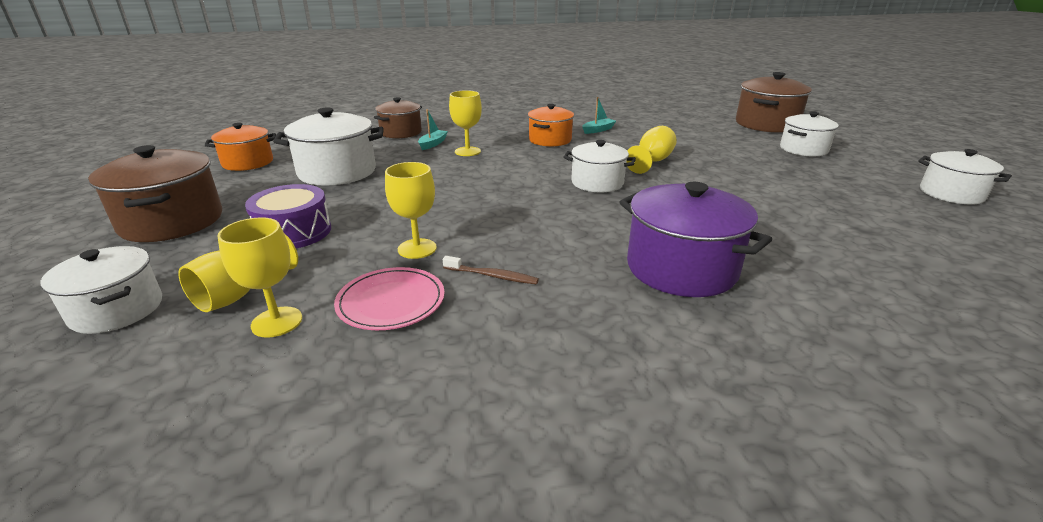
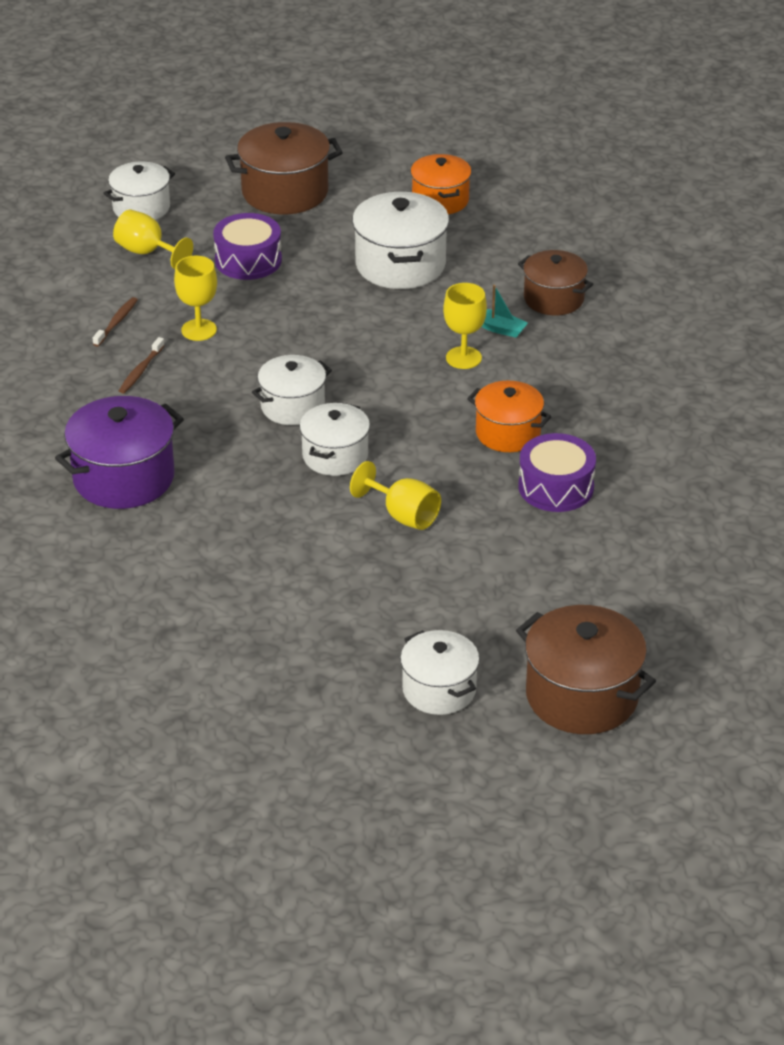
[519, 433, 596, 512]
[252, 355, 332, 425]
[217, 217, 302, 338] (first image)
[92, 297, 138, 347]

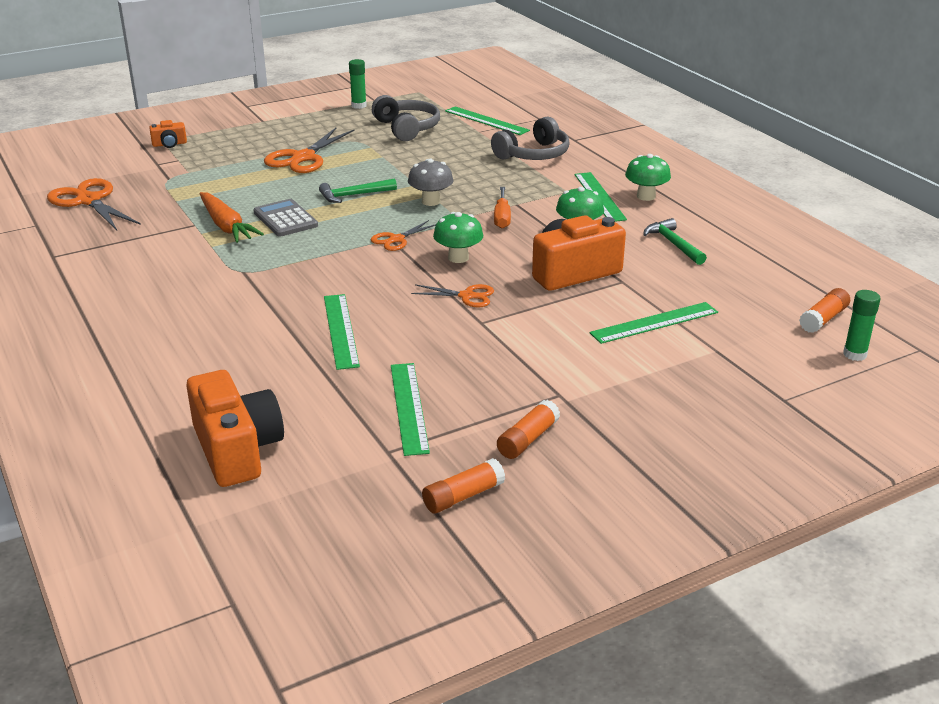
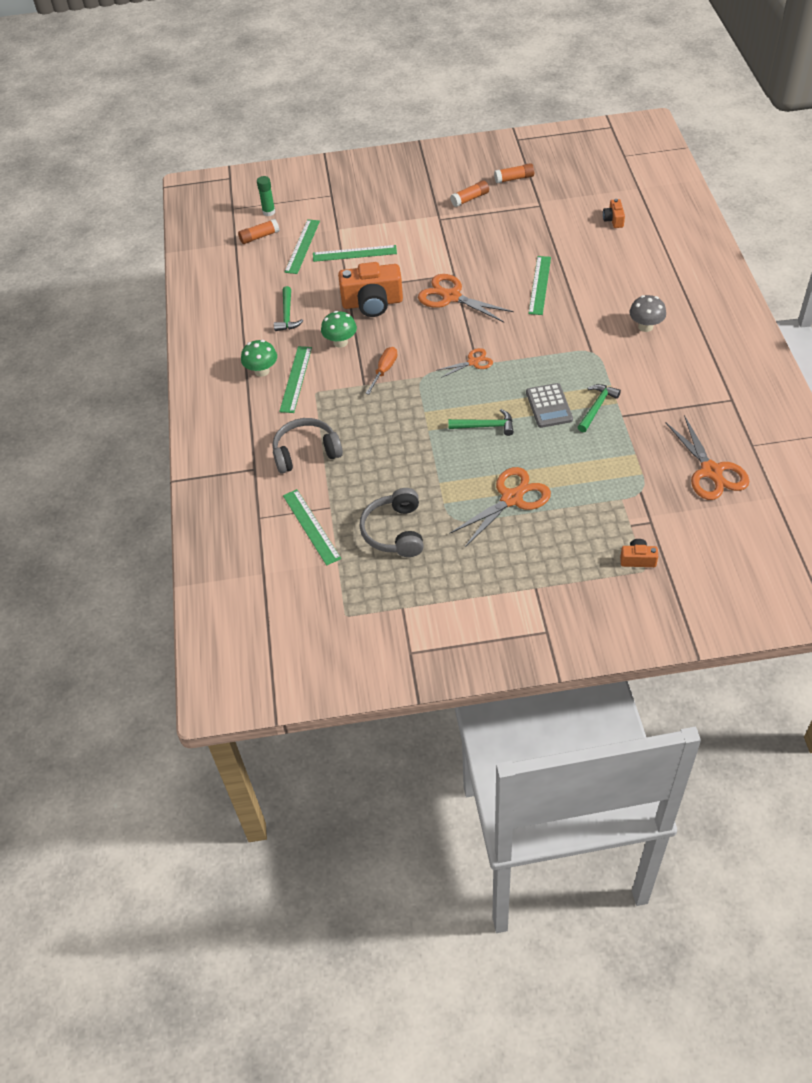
[349, 59, 367, 109] (first image)
[629, 295, 666, 332]
[578, 384, 621, 432]
[433, 212, 483, 263] (first image)
[418, 274, 514, 322]
[285, 219, 320, 274]
[603, 199, 625, 228]

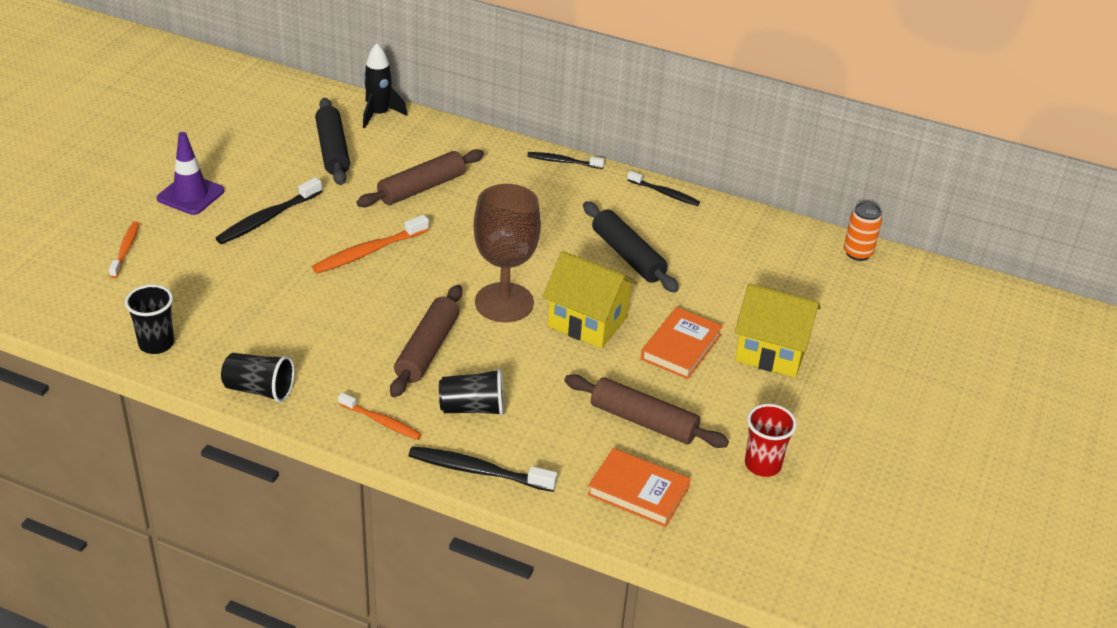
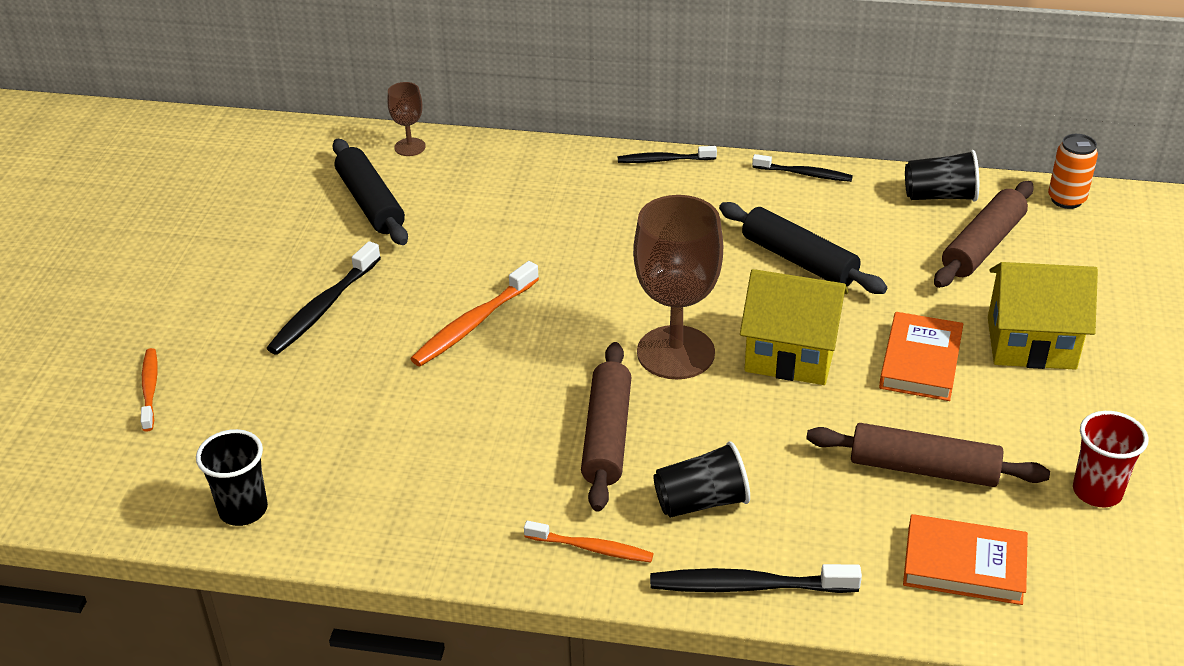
[387, 82, 426, 156]
[157, 132, 225, 215] (first image)
[934, 181, 1034, 288]
[905, 150, 979, 202]

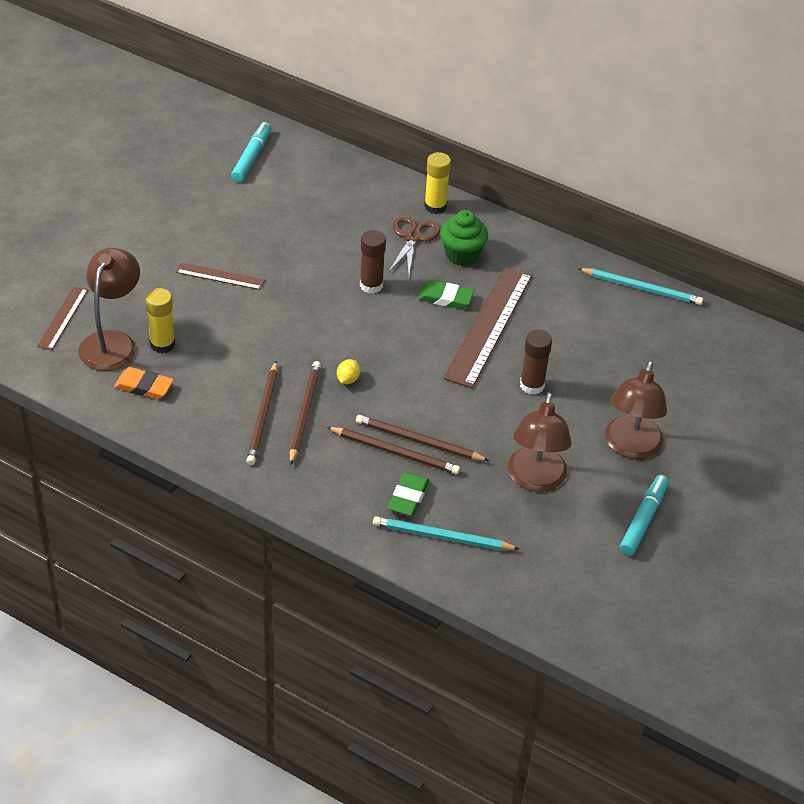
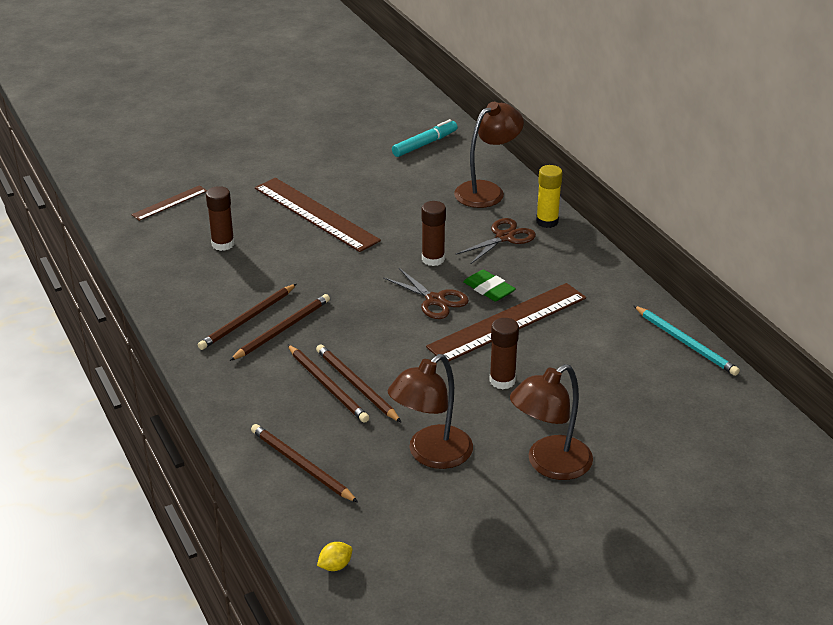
[440, 210, 488, 266] (first image)
[454, 102, 524, 208]
[255, 178, 381, 252]
[206, 186, 235, 251]
[317, 542, 352, 571]
[114, 367, 174, 399] (first image)
[388, 472, 429, 516] (first image)
[619, 475, 669, 556] (first image)
[251, 424, 358, 502]
[383, 268, 469, 319]

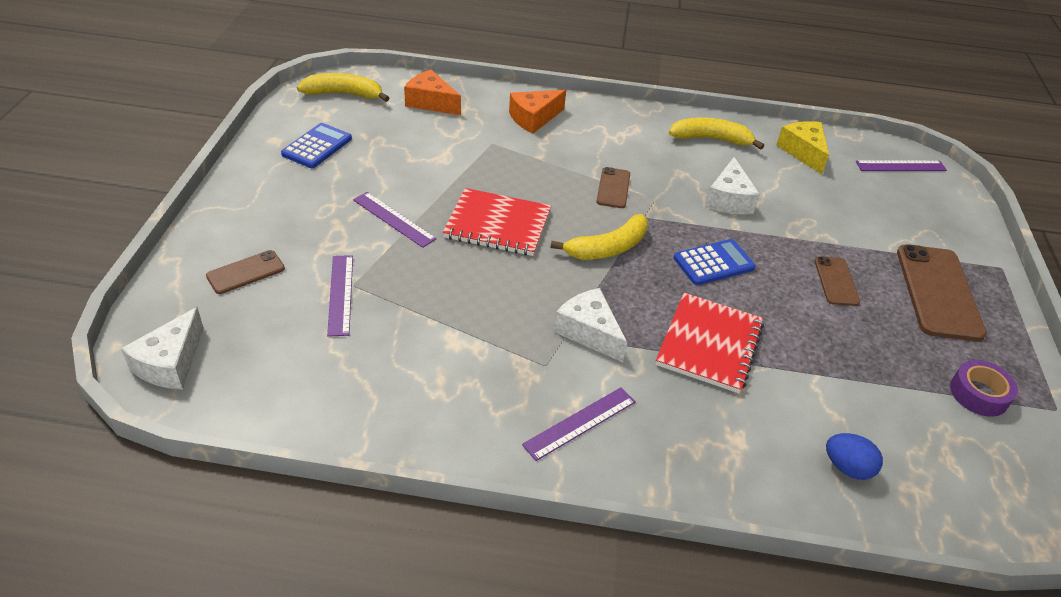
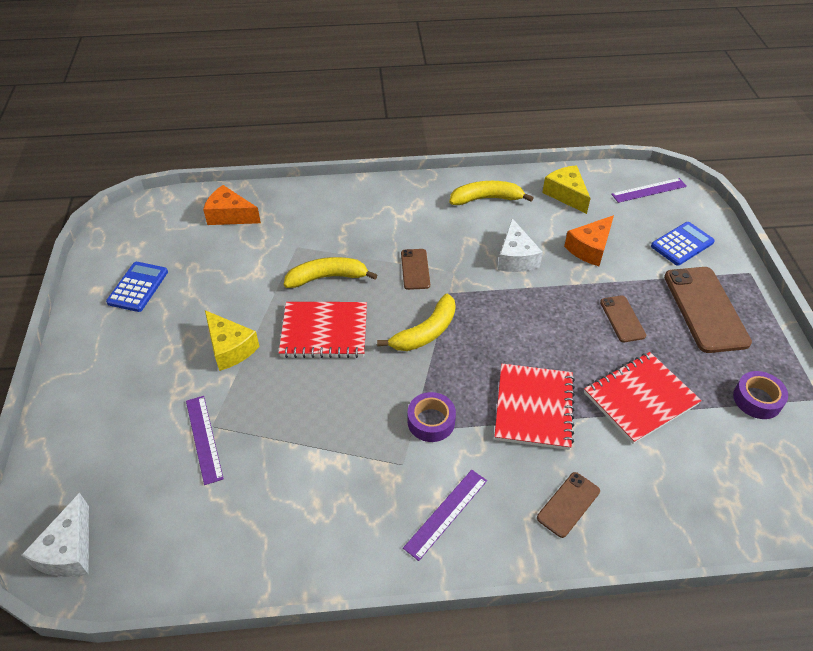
[284, 257, 377, 288]
[564, 215, 614, 266]
[205, 310, 260, 371]
[651, 222, 715, 266]
[537, 472, 600, 538]
[408, 392, 456, 442]
[826, 433, 883, 480] (first image)
[584, 352, 702, 444]

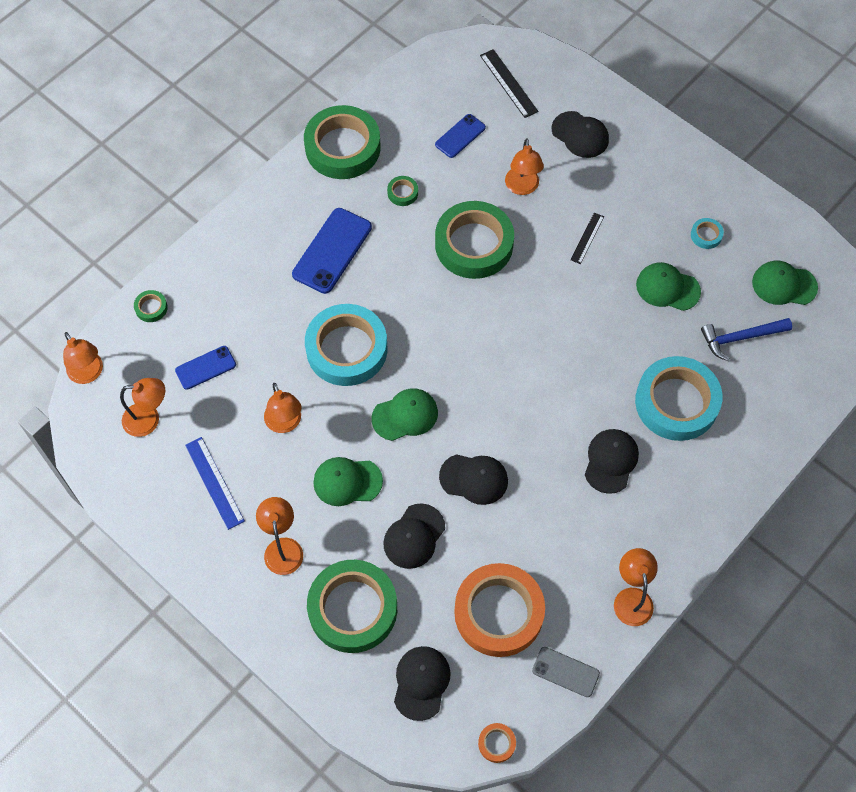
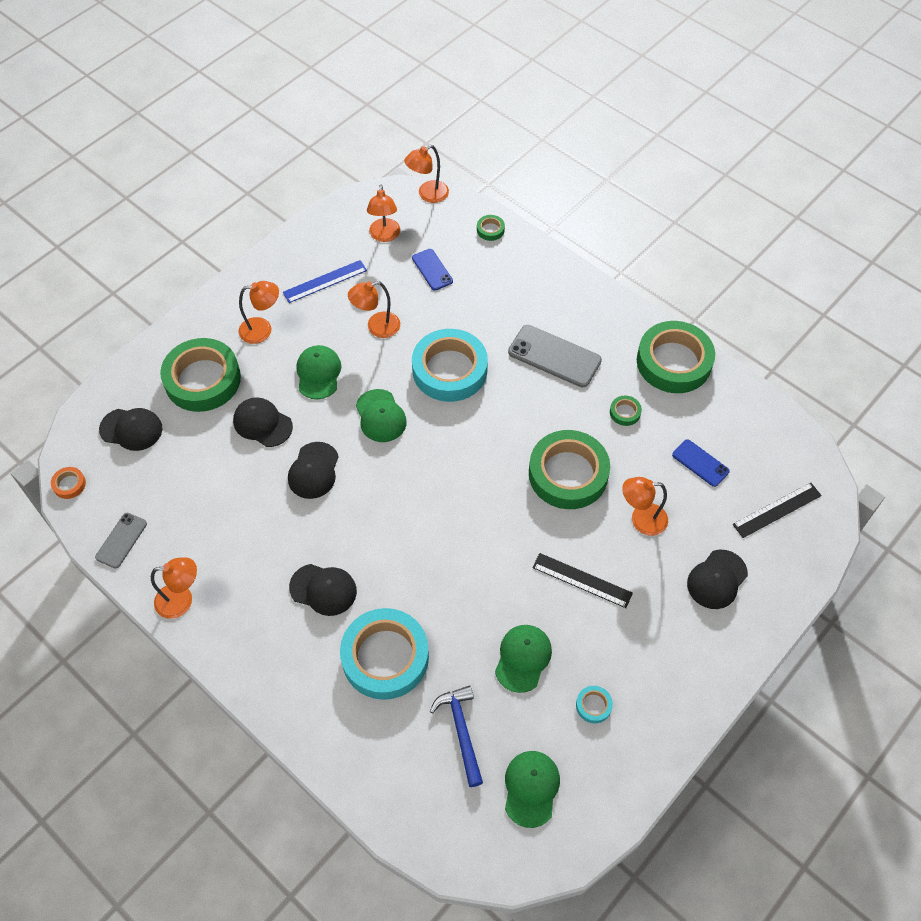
[508, 325, 602, 387]
[532, 553, 633, 608]
[454, 563, 545, 657] (first image)

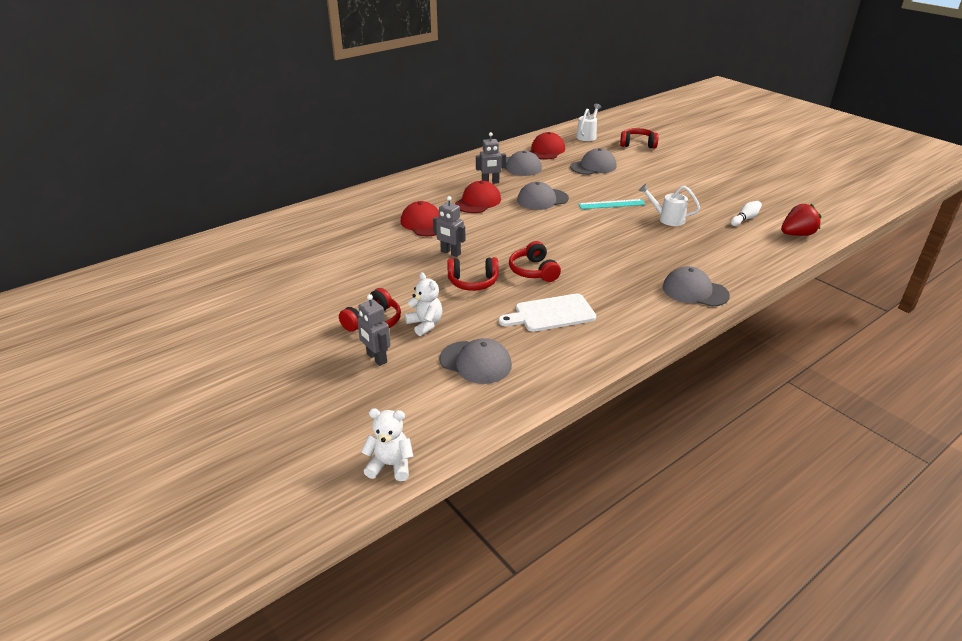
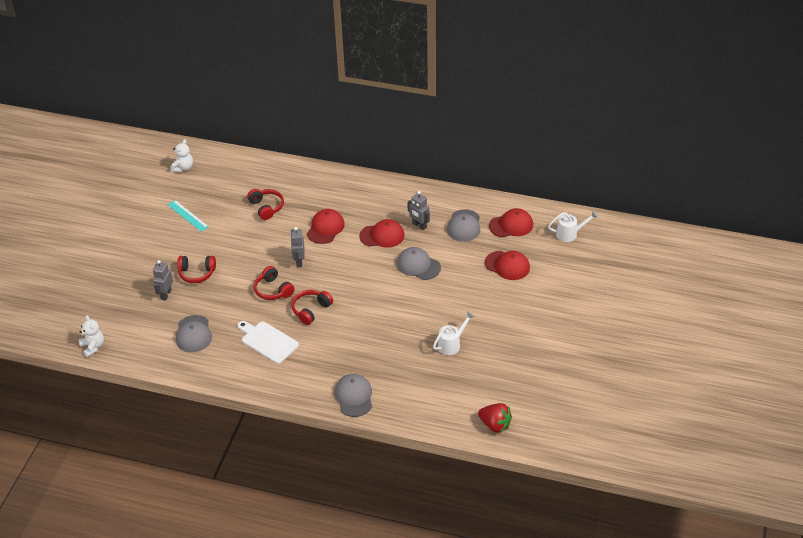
[247, 189, 284, 220]
[485, 251, 530, 280]
[433, 311, 475, 355]
[168, 200, 209, 232]
[730, 201, 762, 226] (first image)
[170, 139, 193, 172]

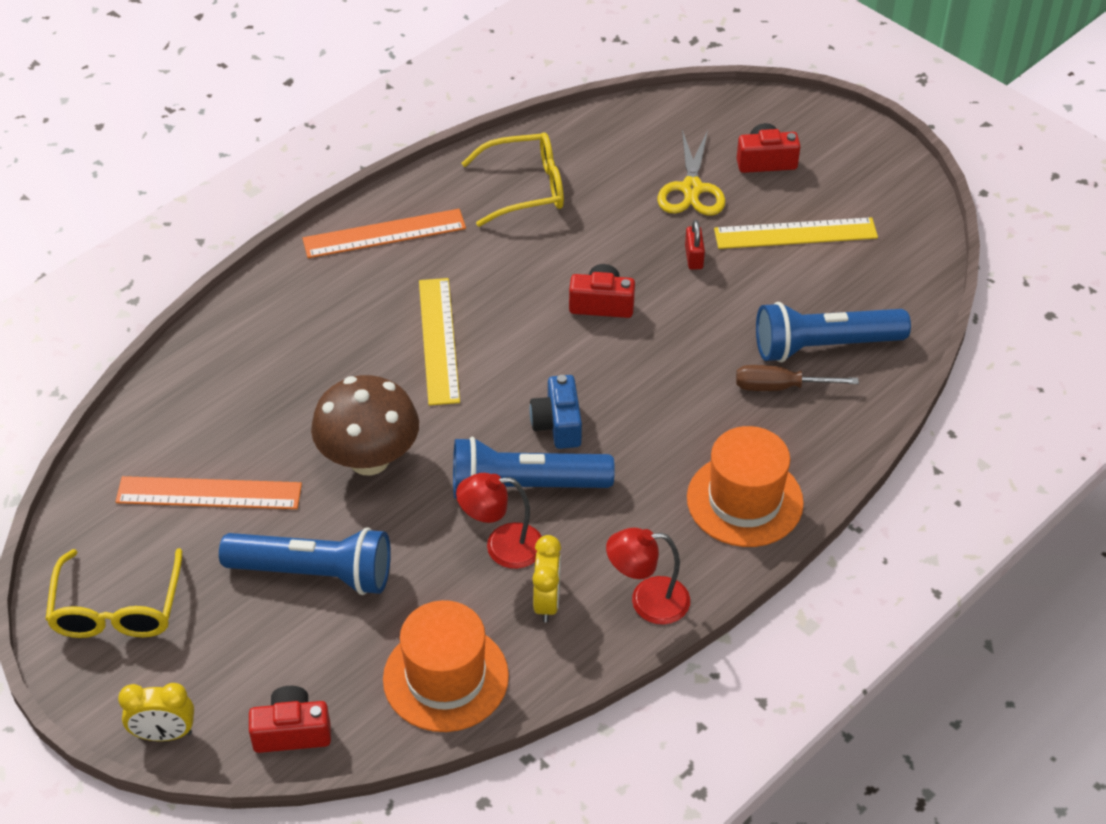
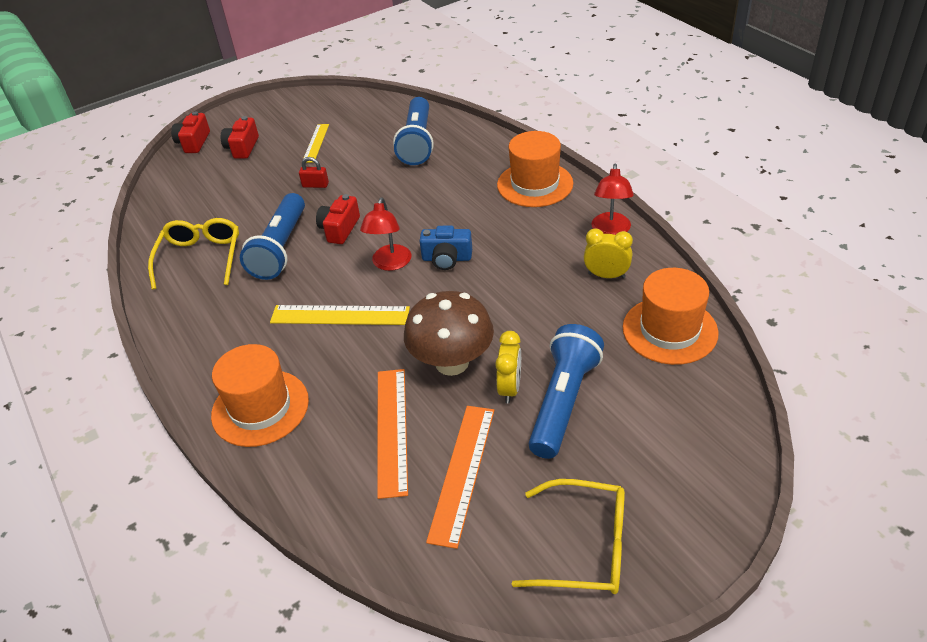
[658, 130, 725, 216] (first image)
[377, 369, 408, 499]
[303, 124, 329, 163]
[736, 365, 859, 391] (first image)
[240, 193, 305, 280]
[360, 198, 412, 271]
[495, 331, 521, 404]
[171, 111, 210, 153]
[211, 344, 309, 447]

